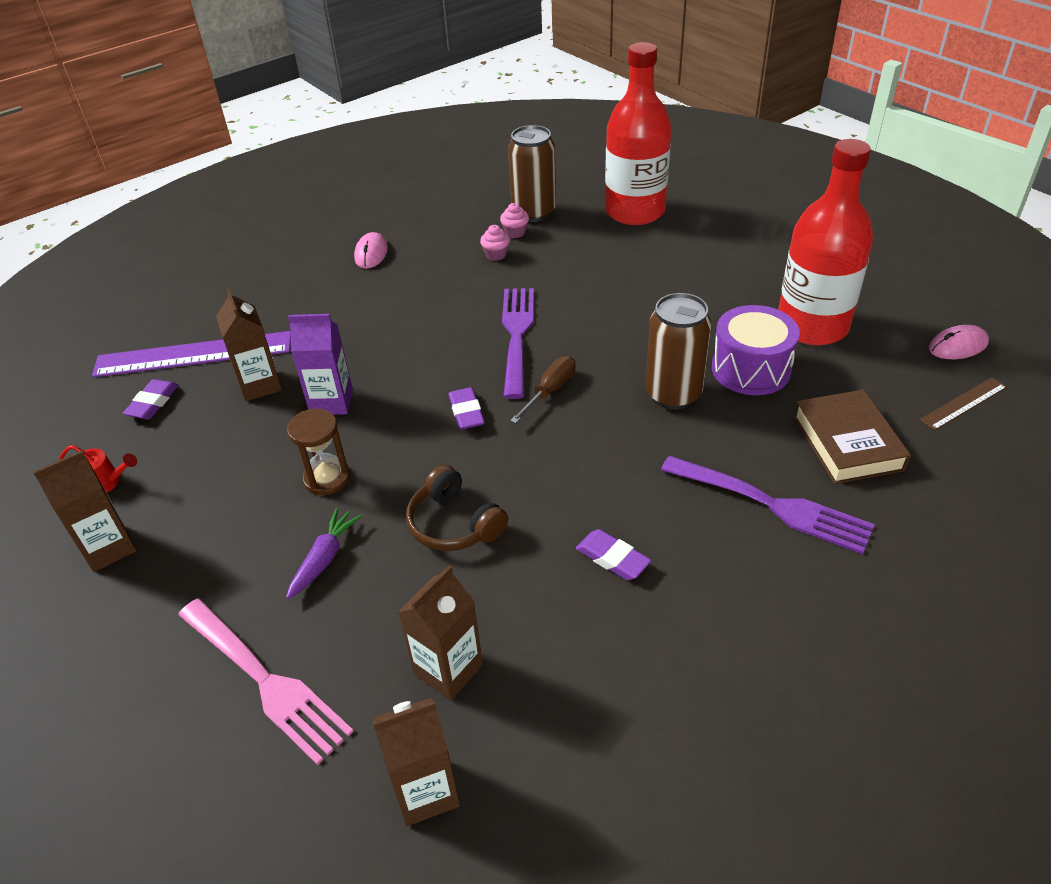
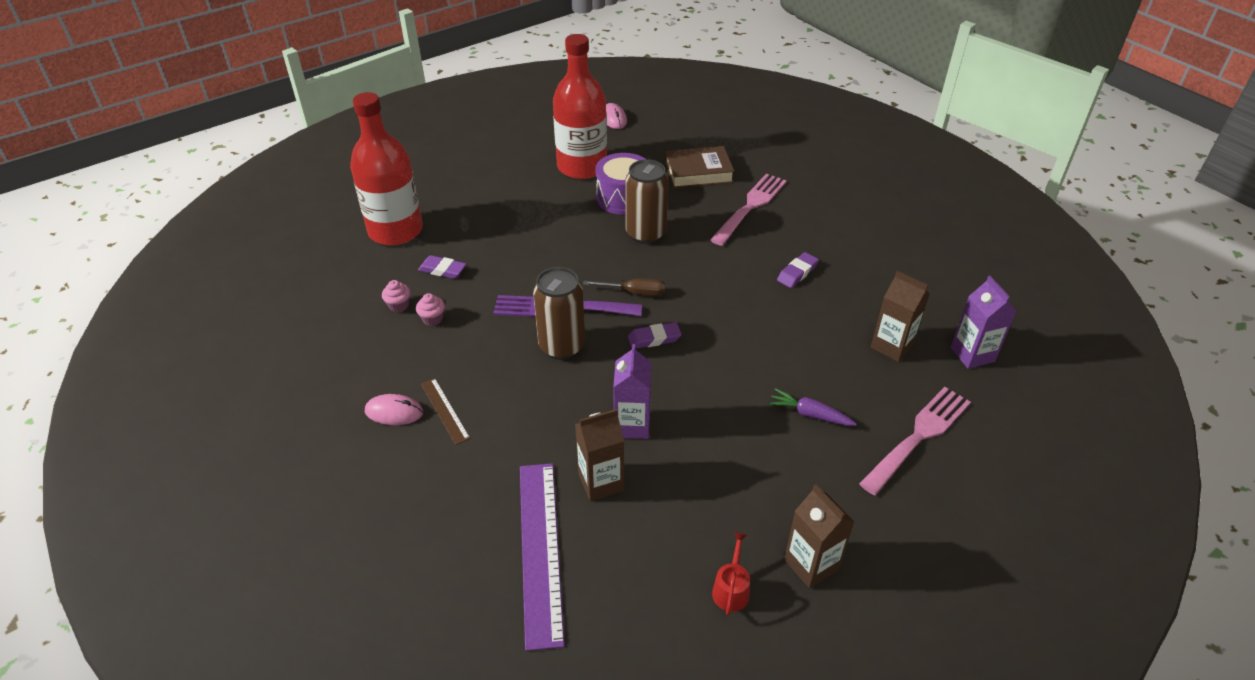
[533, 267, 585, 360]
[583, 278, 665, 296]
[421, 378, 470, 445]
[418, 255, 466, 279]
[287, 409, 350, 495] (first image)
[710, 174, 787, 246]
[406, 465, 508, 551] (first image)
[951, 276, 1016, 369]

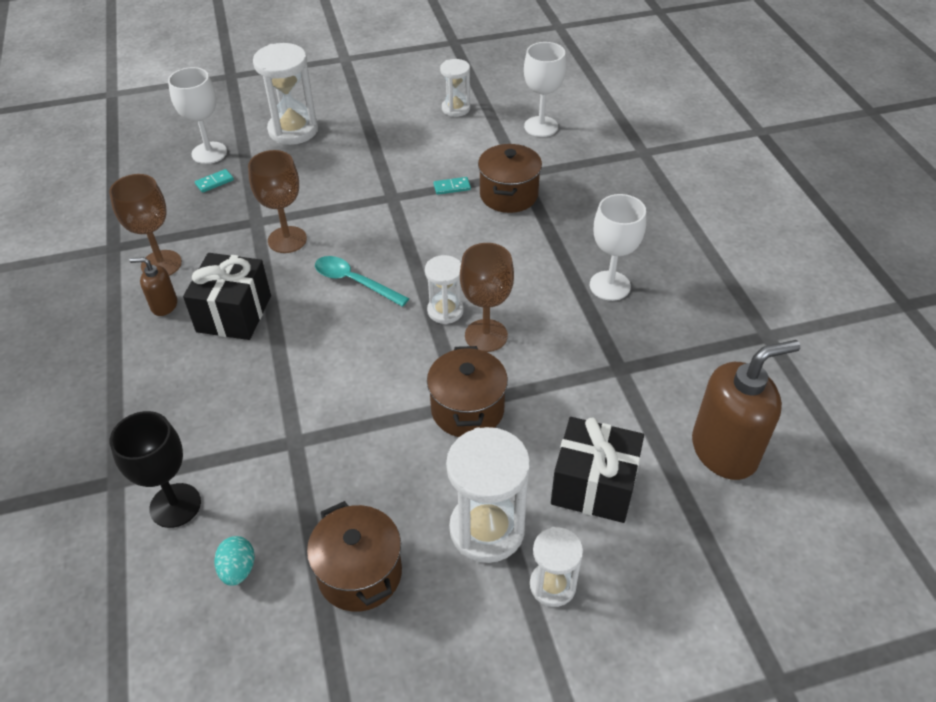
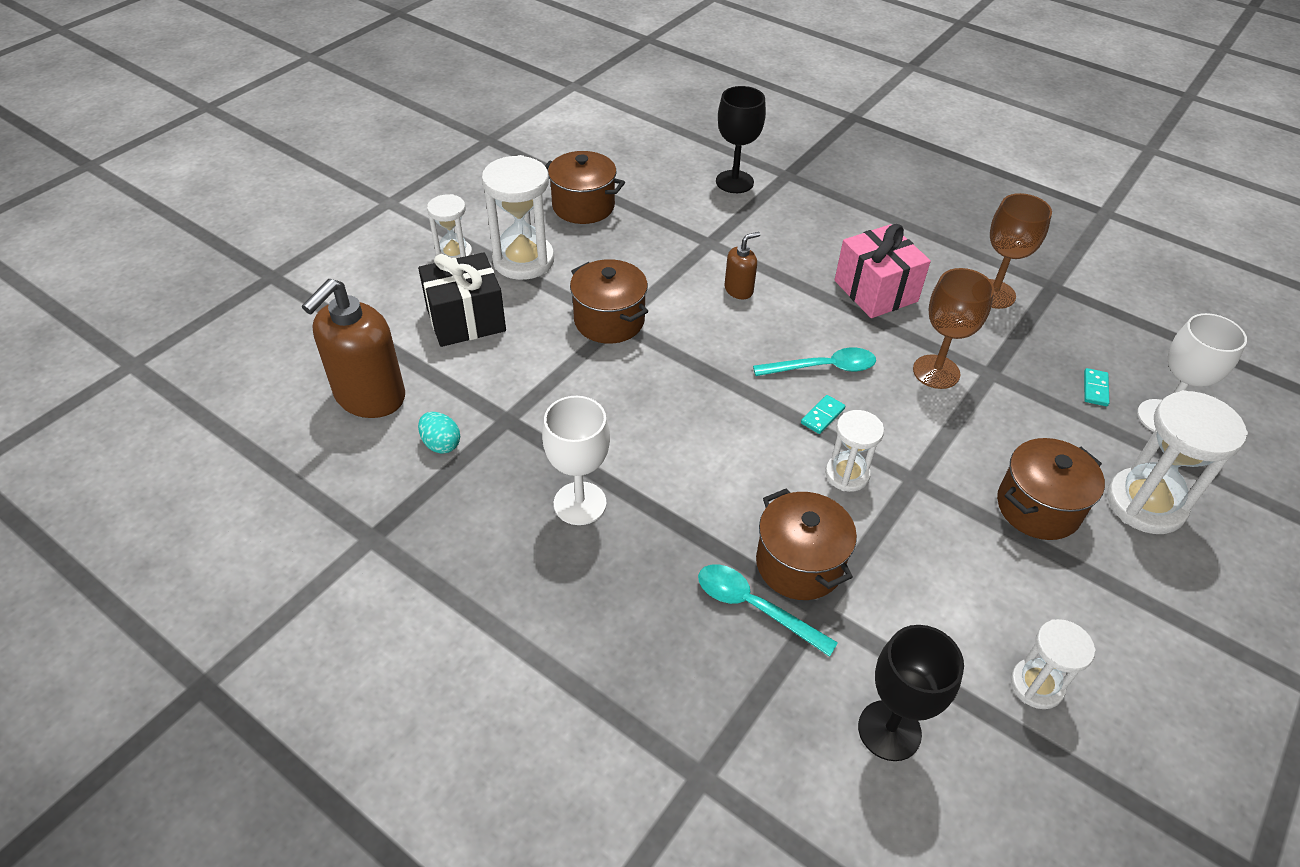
[858, 625, 964, 761]
[801, 395, 845, 434]
[460, 243, 514, 352] (first image)
[835, 224, 931, 318]
[825, 410, 884, 492]
[724, 232, 760, 299]
[418, 412, 460, 454]
[997, 438, 1105, 540]
[698, 564, 838, 657]

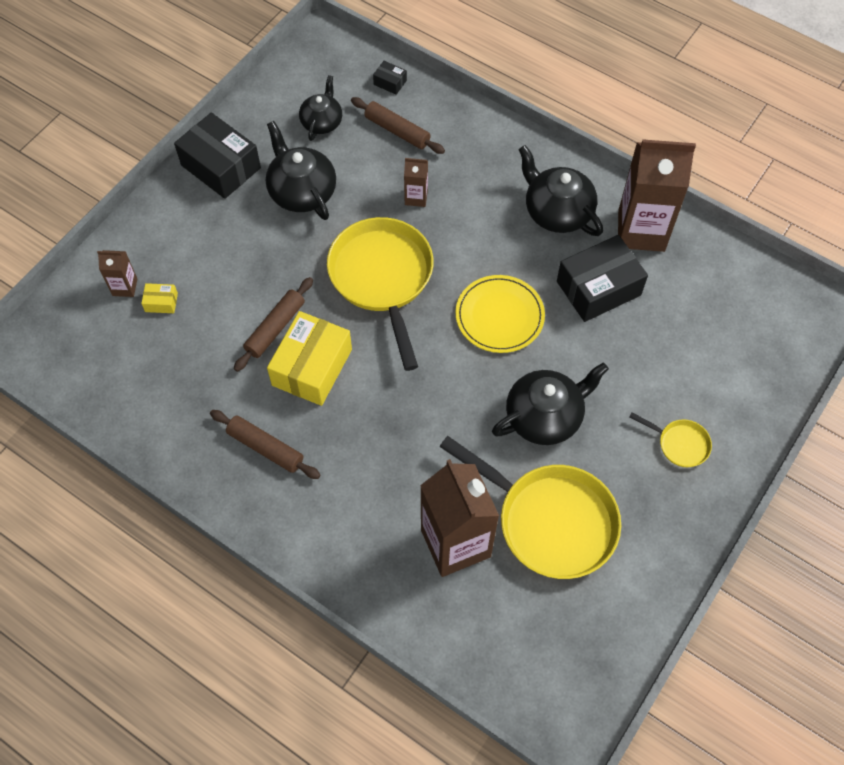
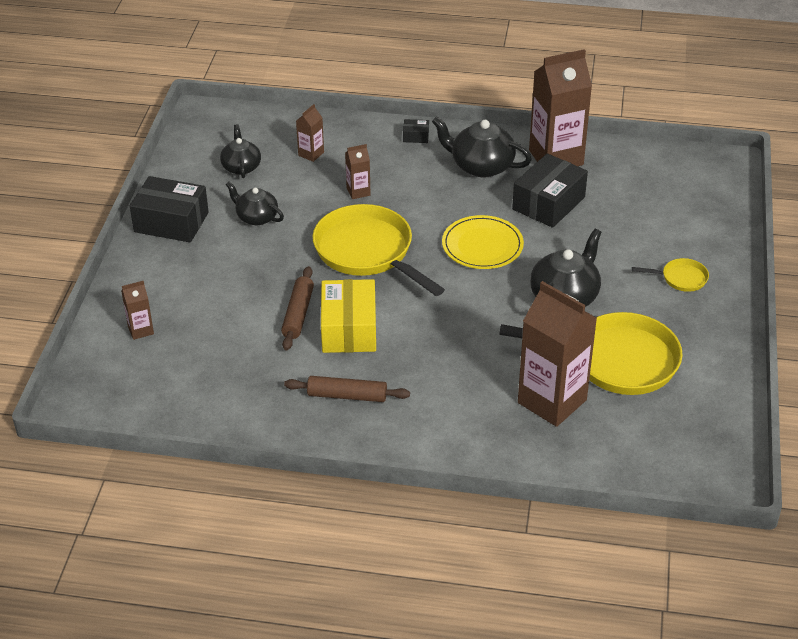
[403, 119, 429, 143]
[296, 104, 324, 162]
[226, 182, 284, 225]
[141, 283, 178, 313] (first image)

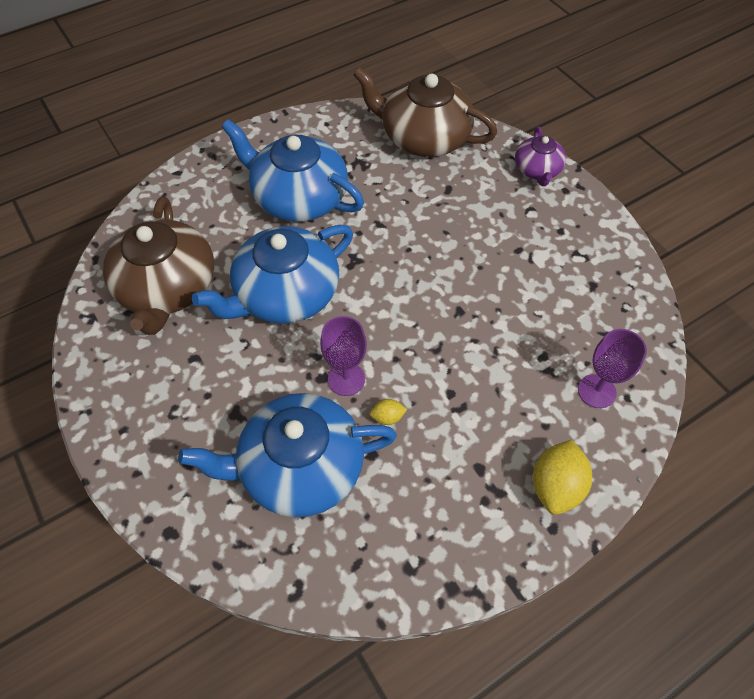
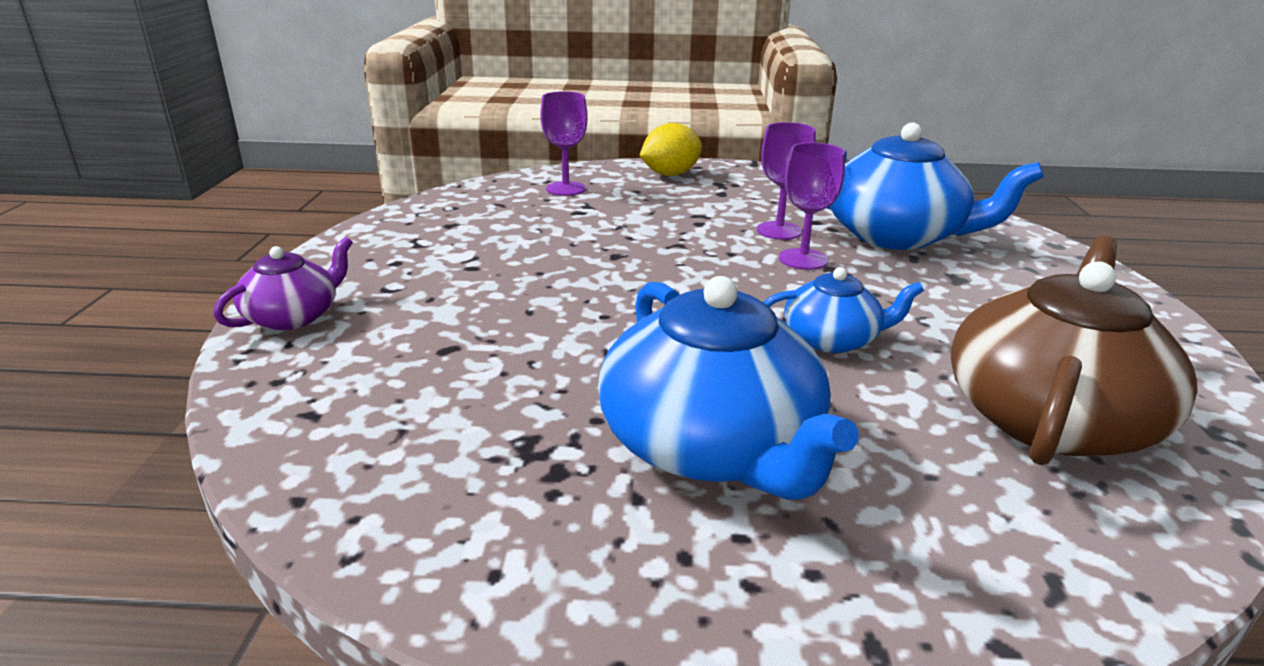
[353, 67, 497, 157] (first image)
[763, 267, 924, 353]
[757, 122, 816, 240]

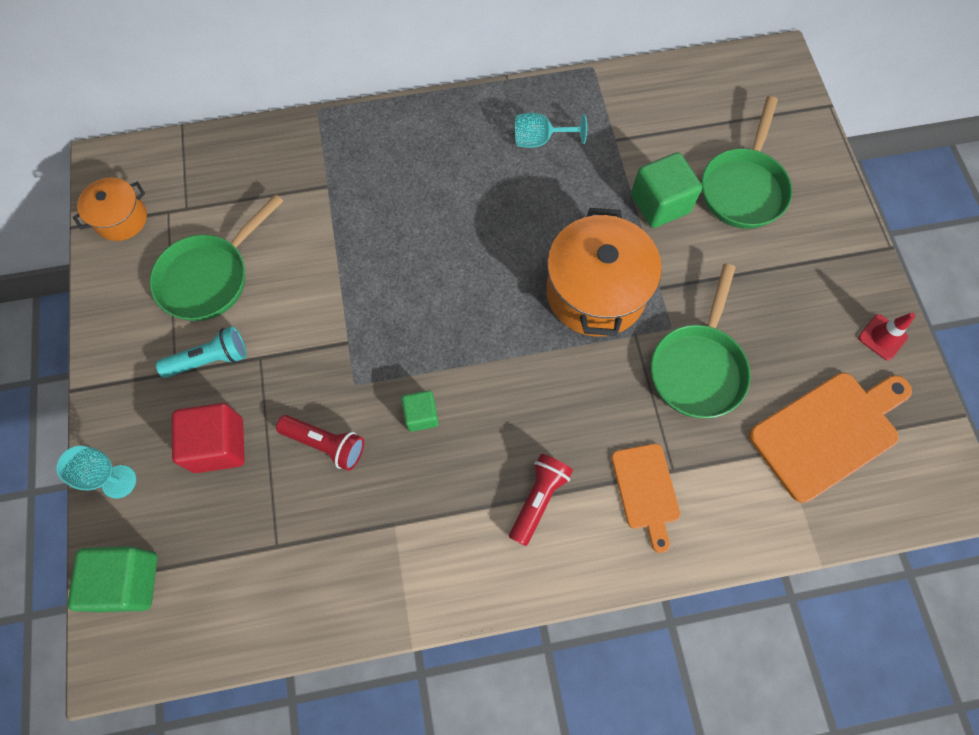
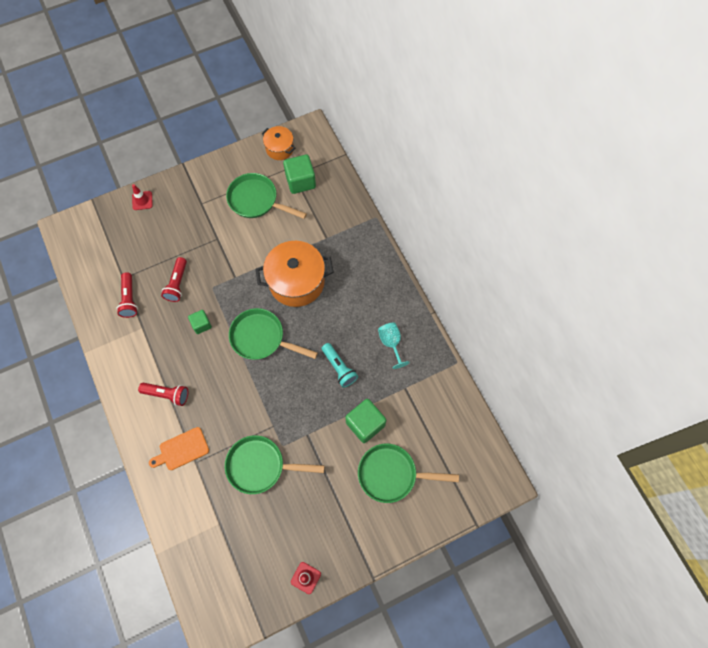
[256, 241, 334, 307]
[321, 343, 358, 388]
[749, 373, 912, 503] (first image)
[172, 403, 245, 473] (first image)
[132, 184, 153, 210]
[283, 154, 316, 194]
[117, 272, 138, 318]
[229, 308, 318, 360]

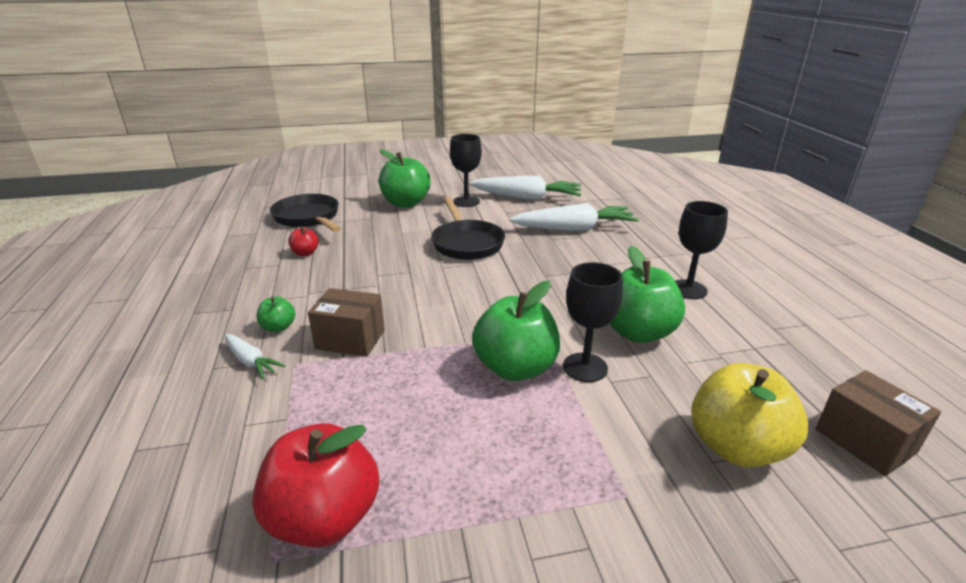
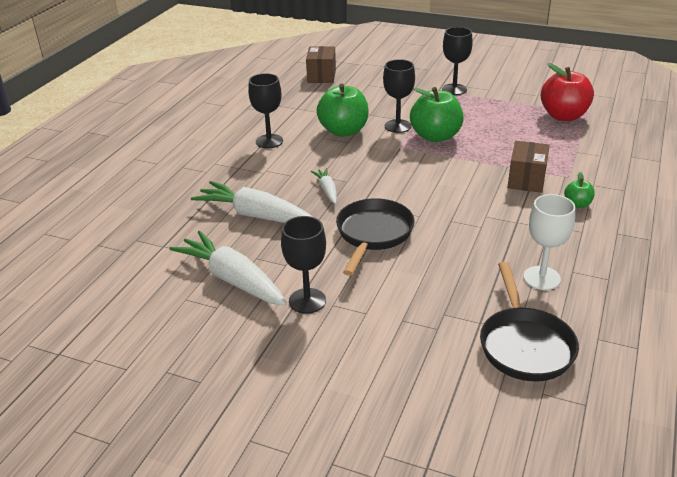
[379, 149, 431, 208] (first image)
[523, 194, 575, 290]
[507, 141, 550, 193]
[311, 168, 337, 204]
[691, 363, 808, 468] (first image)
[442, 27, 473, 95]

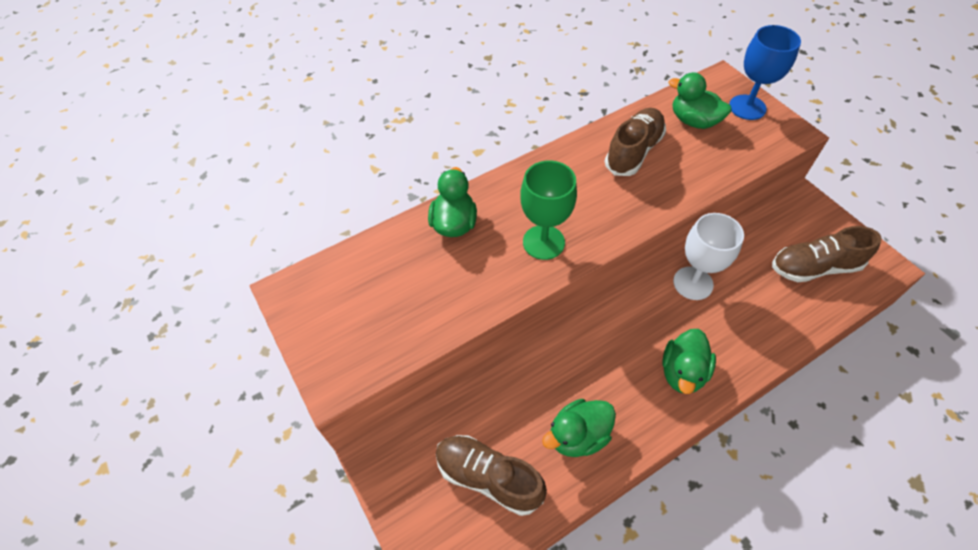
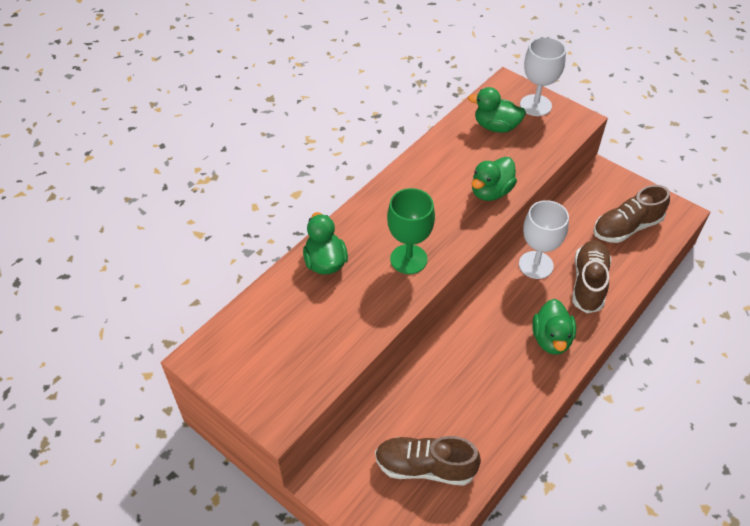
[520, 37, 566, 116]
[572, 240, 612, 313]
[472, 157, 517, 201]

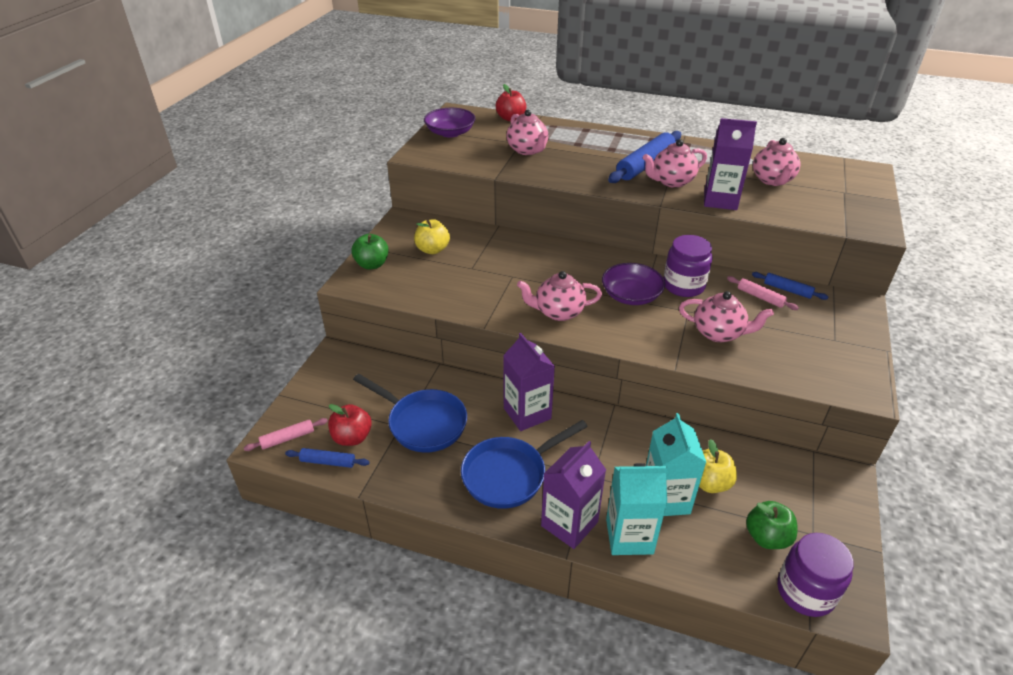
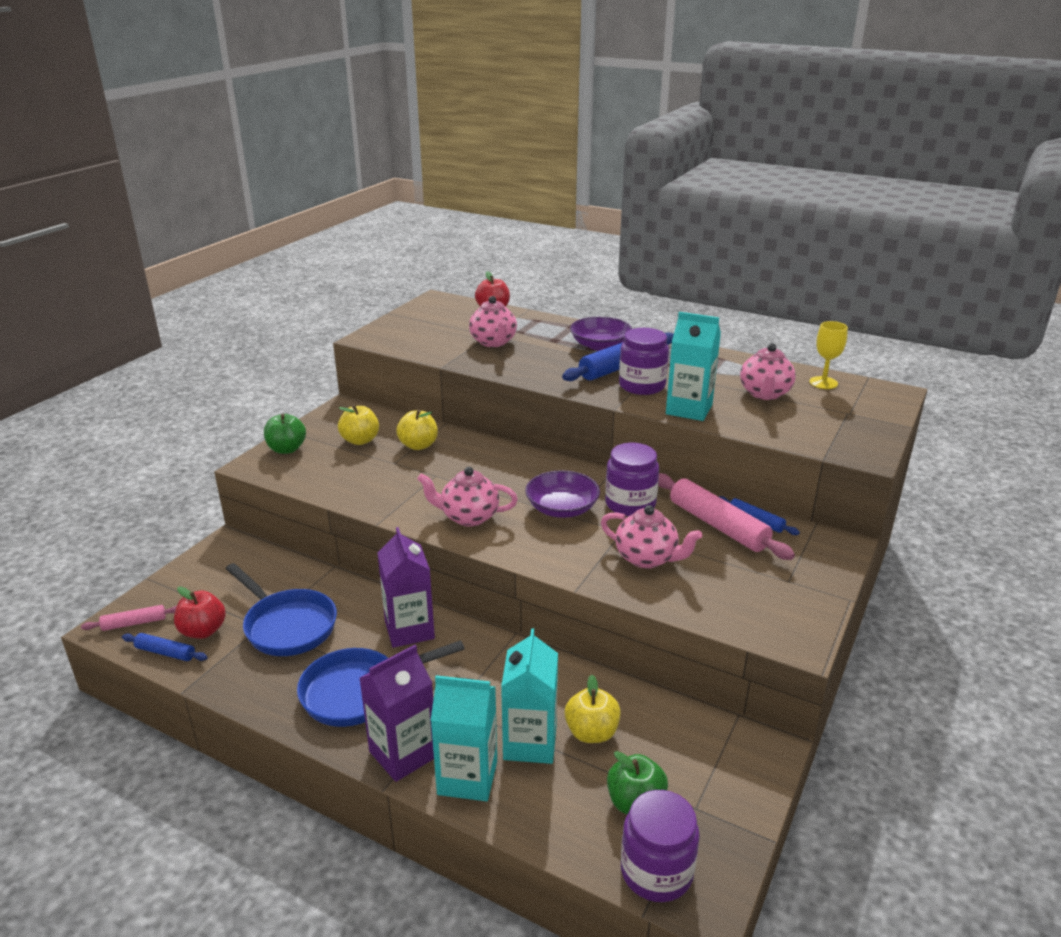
[570, 317, 632, 351]
[666, 312, 721, 421]
[619, 328, 669, 395]
[658, 473, 795, 560]
[809, 321, 848, 389]
[396, 410, 438, 450]

